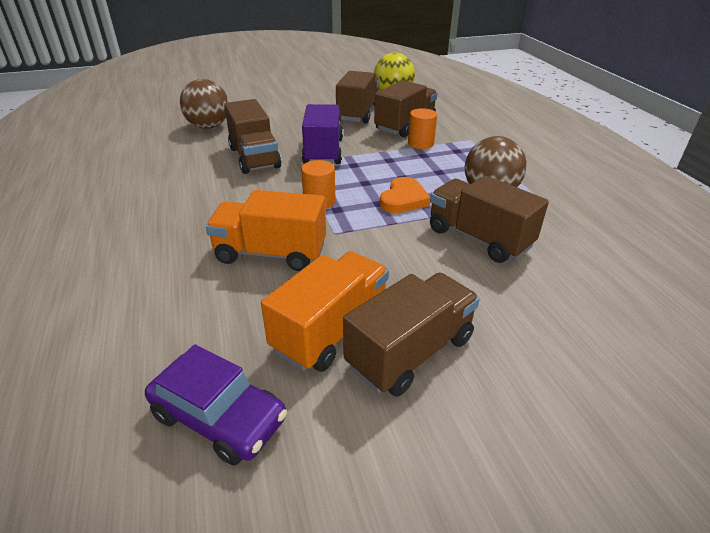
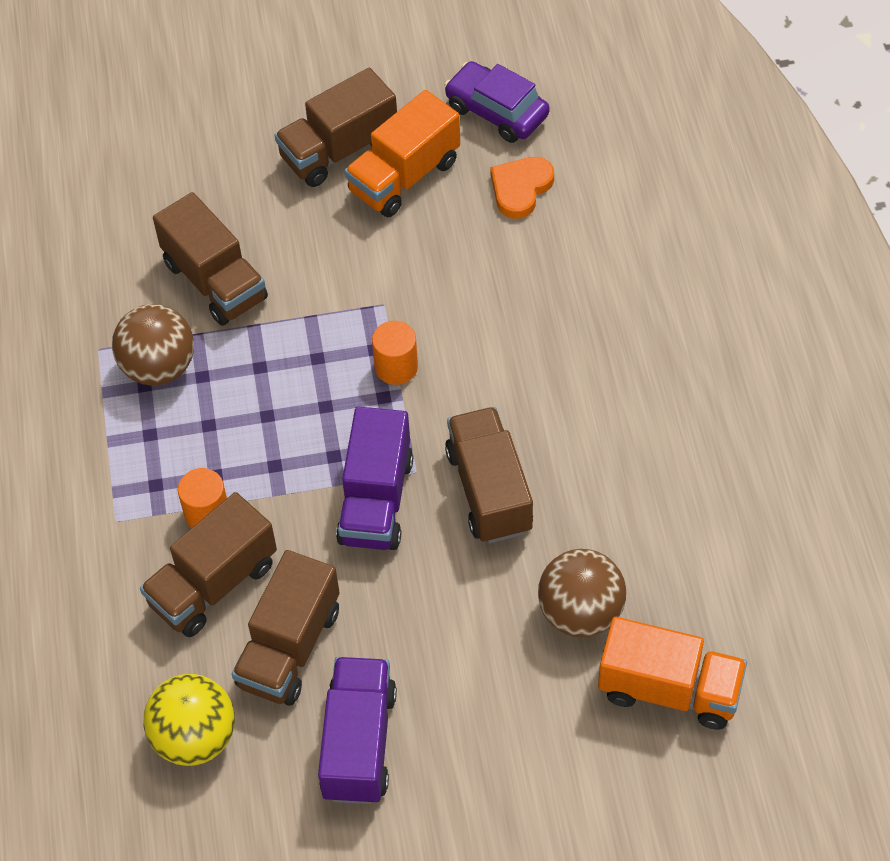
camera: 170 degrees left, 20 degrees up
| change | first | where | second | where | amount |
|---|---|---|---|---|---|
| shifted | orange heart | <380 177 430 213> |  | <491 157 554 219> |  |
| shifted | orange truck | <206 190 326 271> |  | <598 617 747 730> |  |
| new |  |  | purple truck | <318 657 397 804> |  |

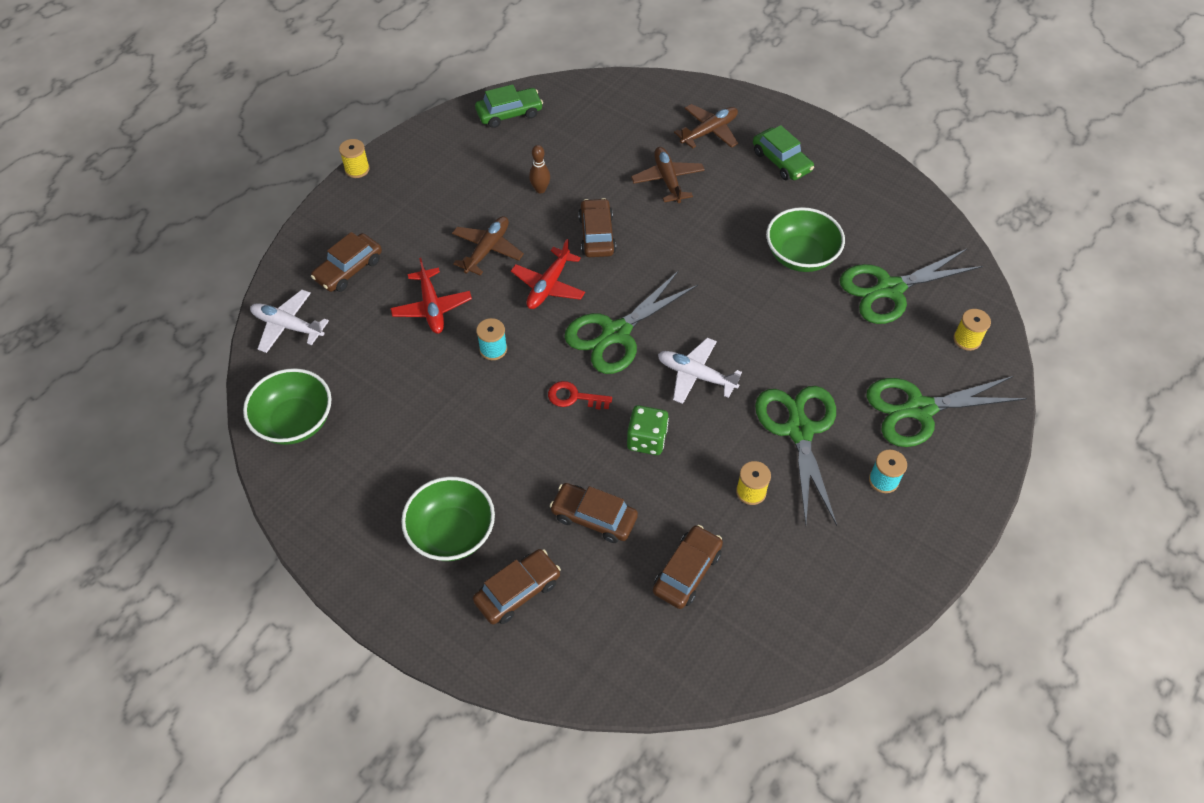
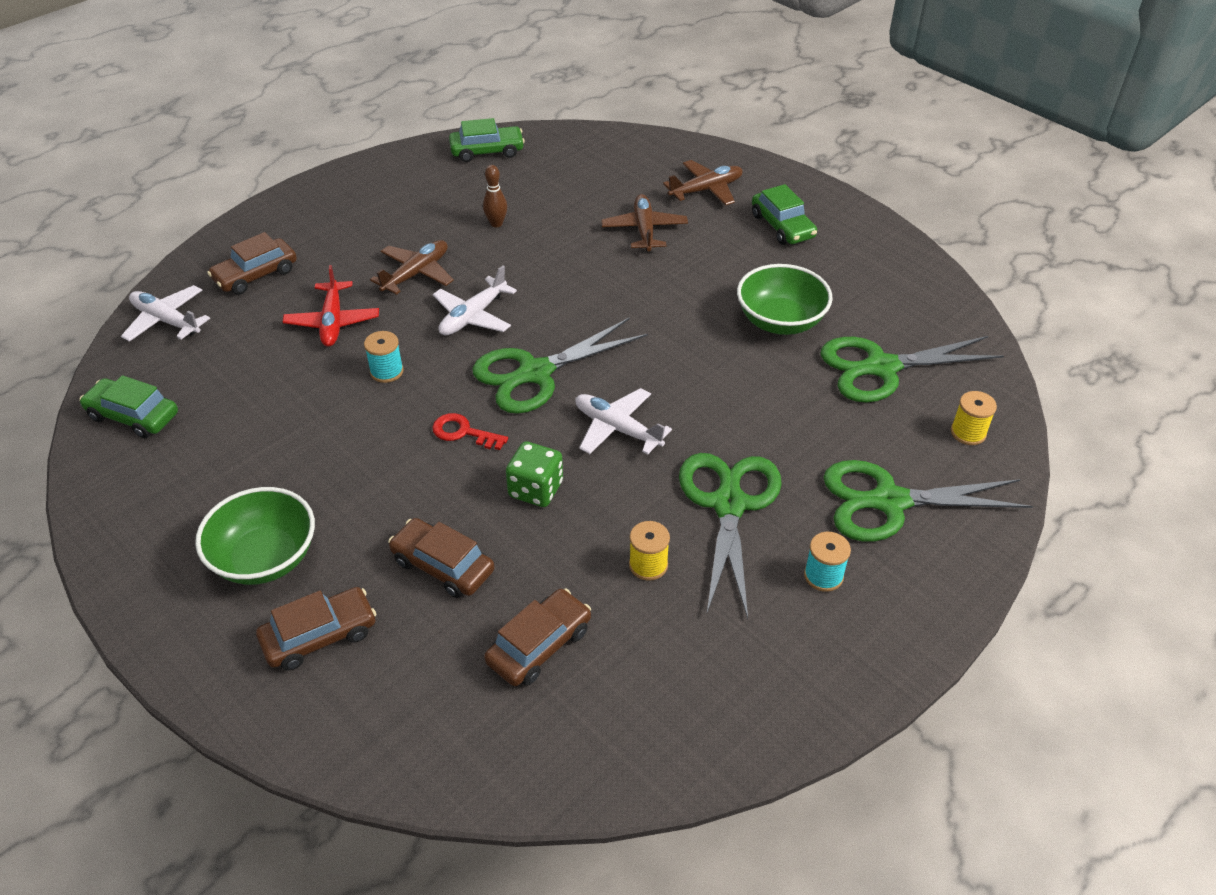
camera: 10 degrees right, 10 degrees down
| change | first | where | second | where | amount |
|---|---|---|---|---|---|
| gone | yellow spool | <339 139 370 178> |  |  |  |
| gone | brown car | <578 198 616 257> |  |  |  |
| repainted | red plane | <511 239 585 309> | white plane | <433 266 517 335> |  |
| swapped | green bowl | <243 368 332 445> | green car | <79 375 178 438> |  |

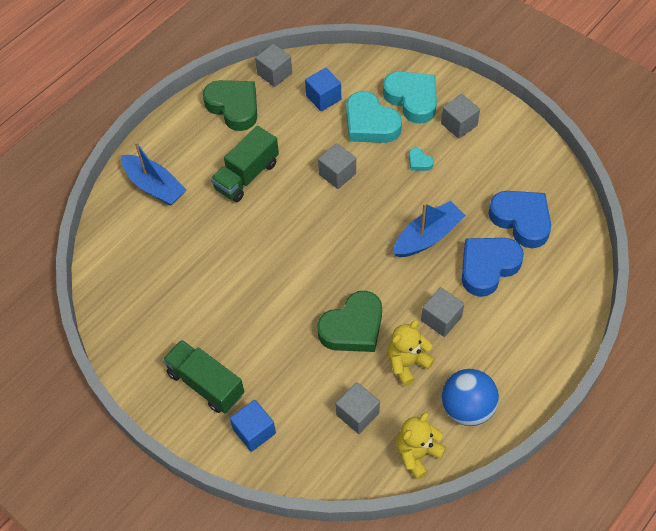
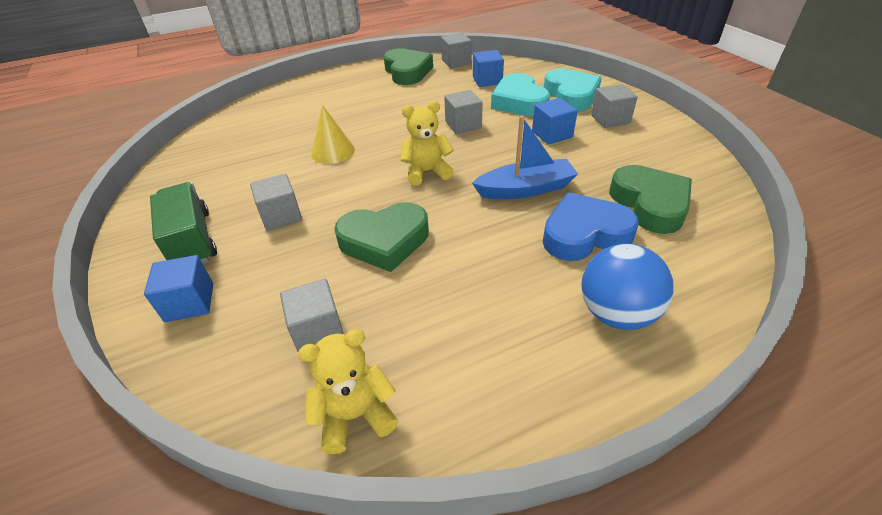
camera: 25 degrees right, 15 degrees down
| change | first | where | second | where | amount |
|---|---|---|---|---|---|
| gone | green truck | <211 126 279 202> |  |  |  |
| gone | blue boat | <121 141 186 206> |  |  |  |
| swapped | turquoise heart | <409 148 434 171> | blue cube | <532 98 578 145> |  |
| repainted | blue heart | <488 191 551 248> | green heart | <609 165 692 234> |  |
| shifted | grey cube | <421 287 464 337> |  | <250 174 302 231> |  |
| shifted | yellow teddy bear | <387 320 435 386> |  | <400 101 454 186> |  |
| shifted | blue ball | <442 369 499 426> |  | <581 244 674 330> |  |
| new |  |  | yellow cone | <311 105 355 164> |  |

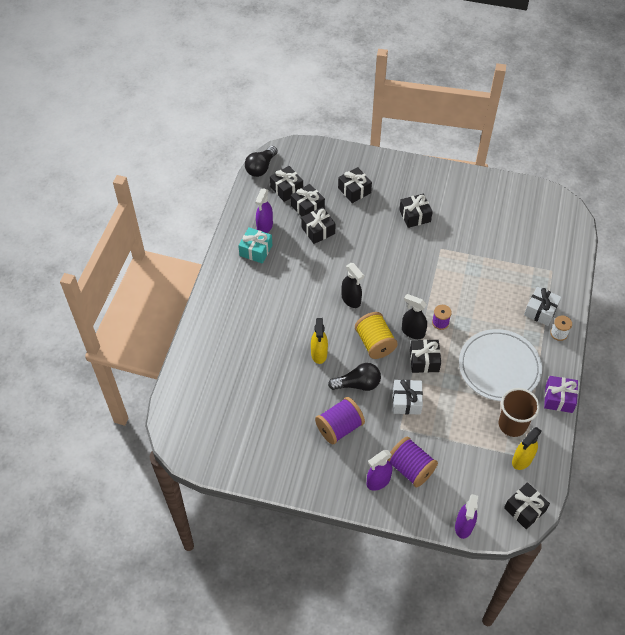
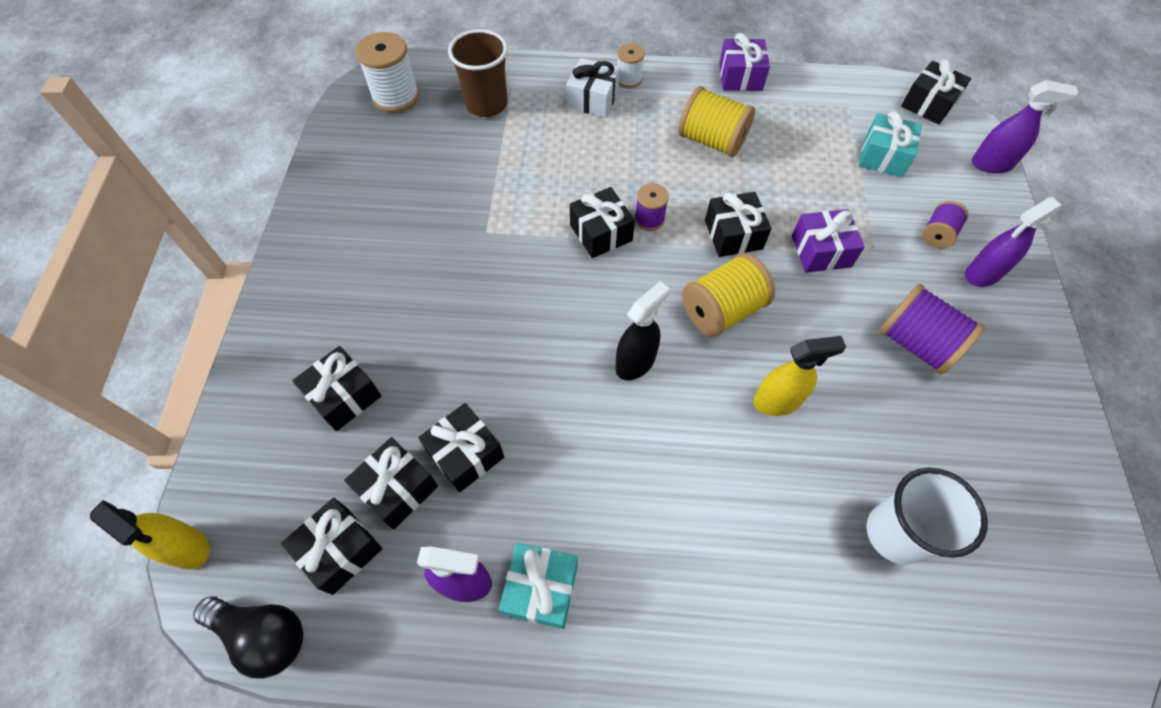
camera: 100 degrees left, 5 degrees up
| change | first | where | second | where | amount |
|---|---|---|---|---|---|
| shifted | black gift | <399 194 433 228> |  | <570 187 635 258> |  |
| gone | black spray bottle | <402 294 427 339> |  |  |  |
| swapped | white plate | <459 329 542 401> | yellow spool | <678 86 755 157> |  |
| gone | black light bulb | <328 363 381 391> |  |  |  |
| repainted | white gift | <393 379 423 415> | purple gift | <792 209 865 273> |  |
| shifted | brown cup | <499 388 540 437> |  | <448 29 508 117> |  |
| shifted | yellow spray bottle | <512 427 542 470> |  | <90 500 210 570> |  |
| scaled | purple spool | <388 437 438 487> |  | <922 201 969 248> | x0.57 |
| rotated | purple spray bottle | <367 450 393 491> |  | <965 197 1062 287> | 105 degrees clockwise |
| new |  |  | white spool | <356 32 419 113> |  |
| new |  |  | turquoise gift | <859 111 922 177> |  |
| new |  |  | white cup | <866 468 988 564> |  |

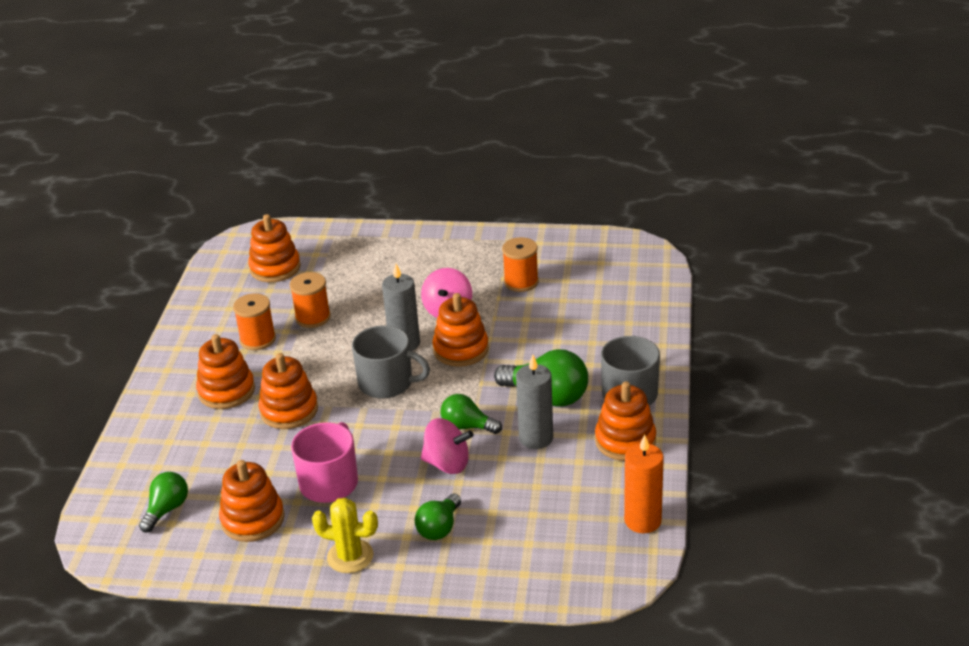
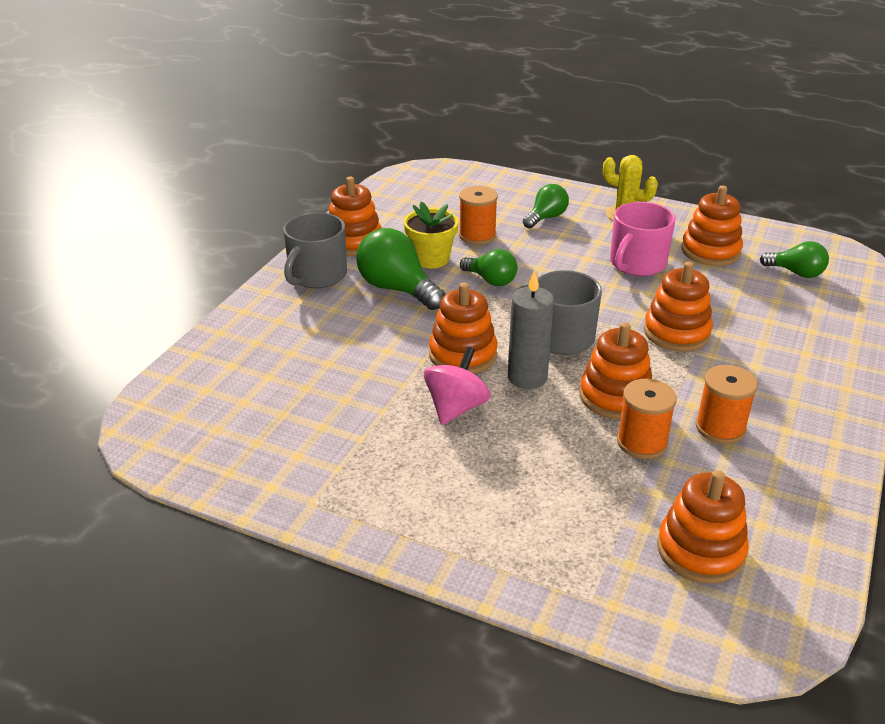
camera: 165 degrees left, 0 degrees up
| change | first | where | second | where | amount |
|---|---|---|---|---|---|
| shifted | orange spool | <502 237 539 292> |  | <459 186 498 245> |  |
| shifted | orange stacking toy | <196 334 255 409> |  | <579 322 652 419> |  |
| swapped | grey candle | <516 354 553 449> | yellow flower pot | <404 202 459 268> |  |
| gone | pink spinning top | <421 418 473 474> |  |  |  |
| gone | orange candle | <624 434 664 533> |  |  |  |
| rotated | green light bulb | <139 472 188 533> |  | <760 241 829 278> | 105 degrees counterclockwise |

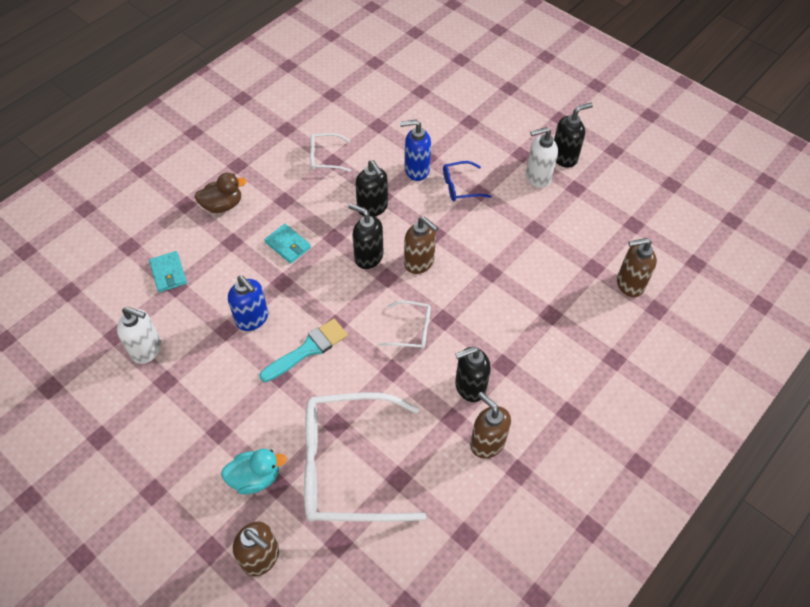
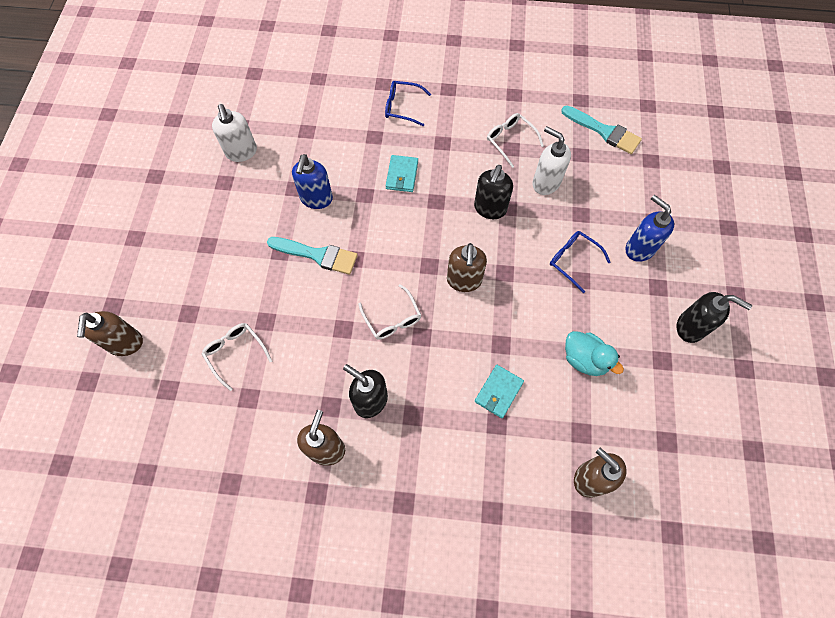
camera: 55 degrees right, 10 degrees up
| change | first | where | second | where | amount |
|---|---|---|---|---|---|
| shifted | blue soap dispenser | <400 120 431 181> |  | <625 195 674 262> |  |
| shifted | white soap dispenser | <526 127 558 188> |  | <532 126 571 195> |  |
| swapped | brown duck | <195 173 247 213> | blue glasses | <385 81 431 126> |  |
| gone | black soap dispenser | <348 203 383 269> |  |  |  |
| shifted | turquoise wallet | <149 251 187 292> |  | <475 365 524 418> |  |
| scaled | white glasses | <304 392 426 522> |  | <202 323 272 391> | x0.44 |
| shifted | turquoise duck | <221 449 287 494> |  | <565 331 624 376> |  |
| new |  |  | turquoise brush | <561 106 642 154> |  |

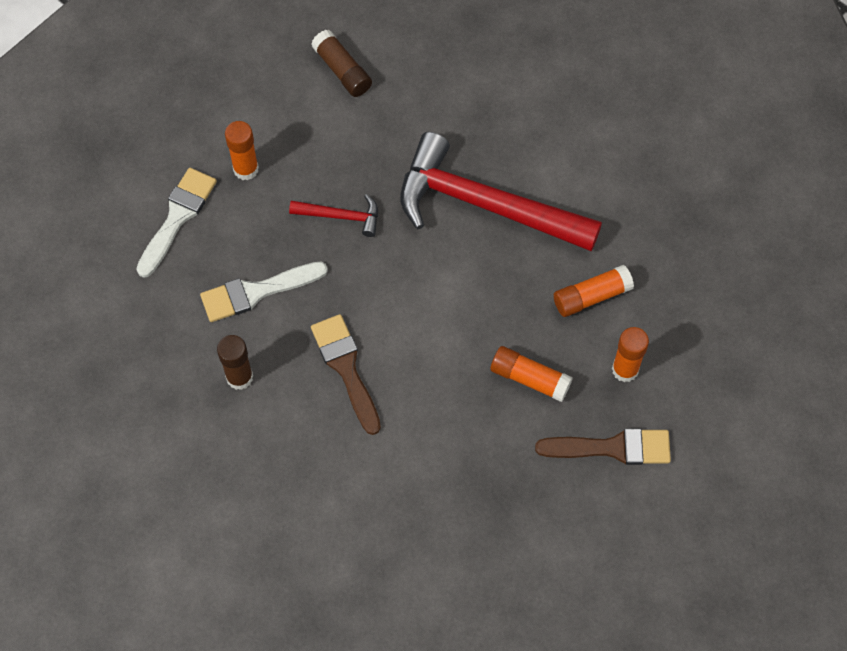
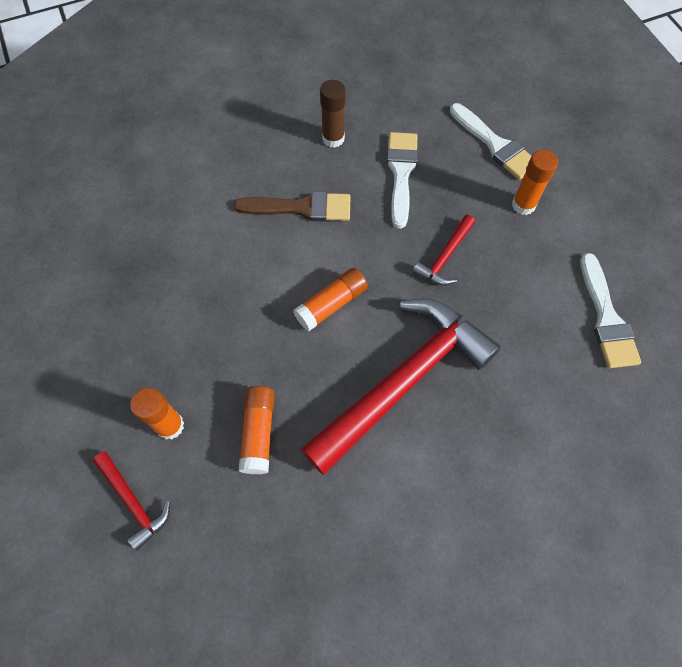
camera: 115 degrees right, 0 degrees up
| change | first | where | second | where | amount |
|---|---|---|---|---|---|
| swapped | brown glue stick | <311 30 372 97> | white brush | <580 253 641 368> |  |
| shifted | orange glue stick | <490 346 573 402> |  | <293 268 368 331> |  |
| gone | brown brush | <535 428 671 465> |  |  |  |
| new |  |  | red hammer | <93 452 170 551> |  |

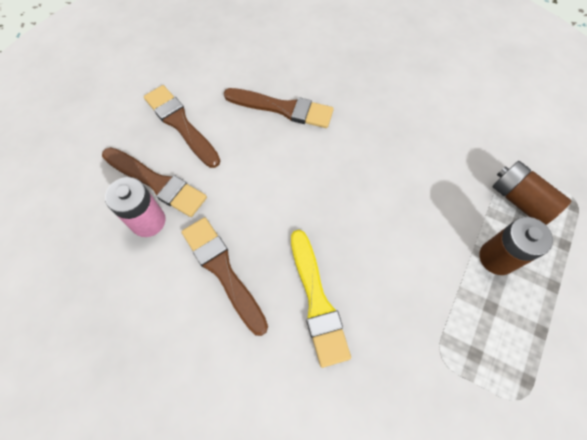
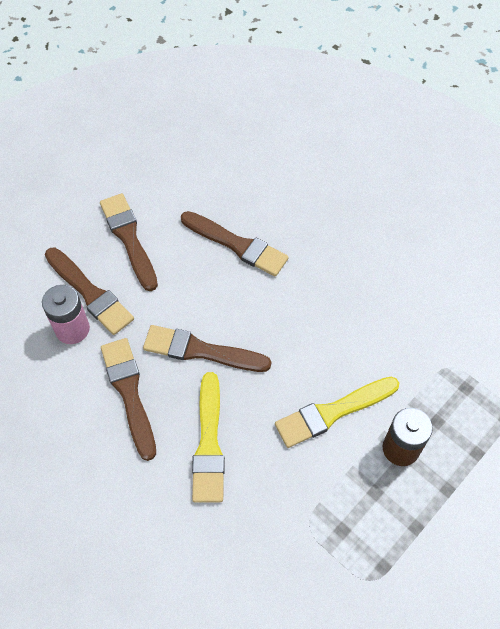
camera: 15 degrees right, 5 degrees down
| change | first | where | second | where | amount |
|---|---|---|---|---|---|
| gone | brown battery | <493 161 571 225> |  |  |  |
| new |  |  | brown brush | <143 325 271 372> |  |
| new |  |  | yellow brush | <275 377 399 448> |  |

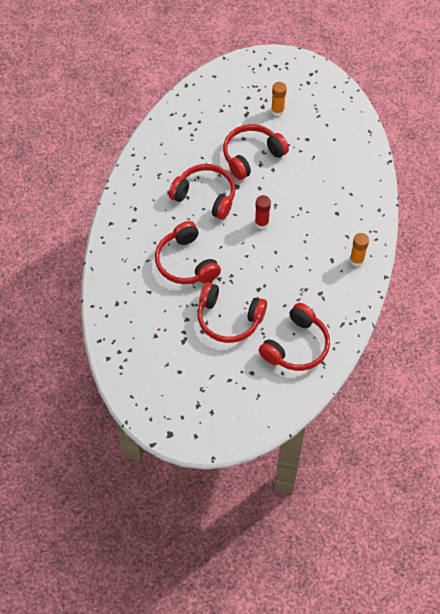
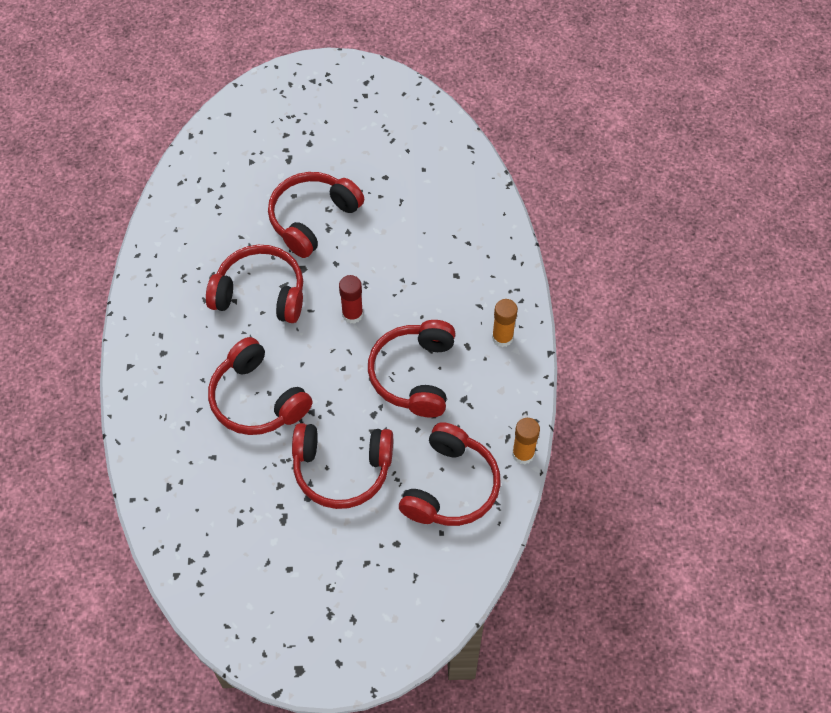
camera: 15 degrees left, 0 degrees up
| change | first | where | second | where | amount |
|---|---|---|---|---|---|
| shifted | orange glue stick | <271 82 287 116> |  | <512 418 540 464> |  |
| new |  |  | red headphones | <368 320 455 418> |  |

